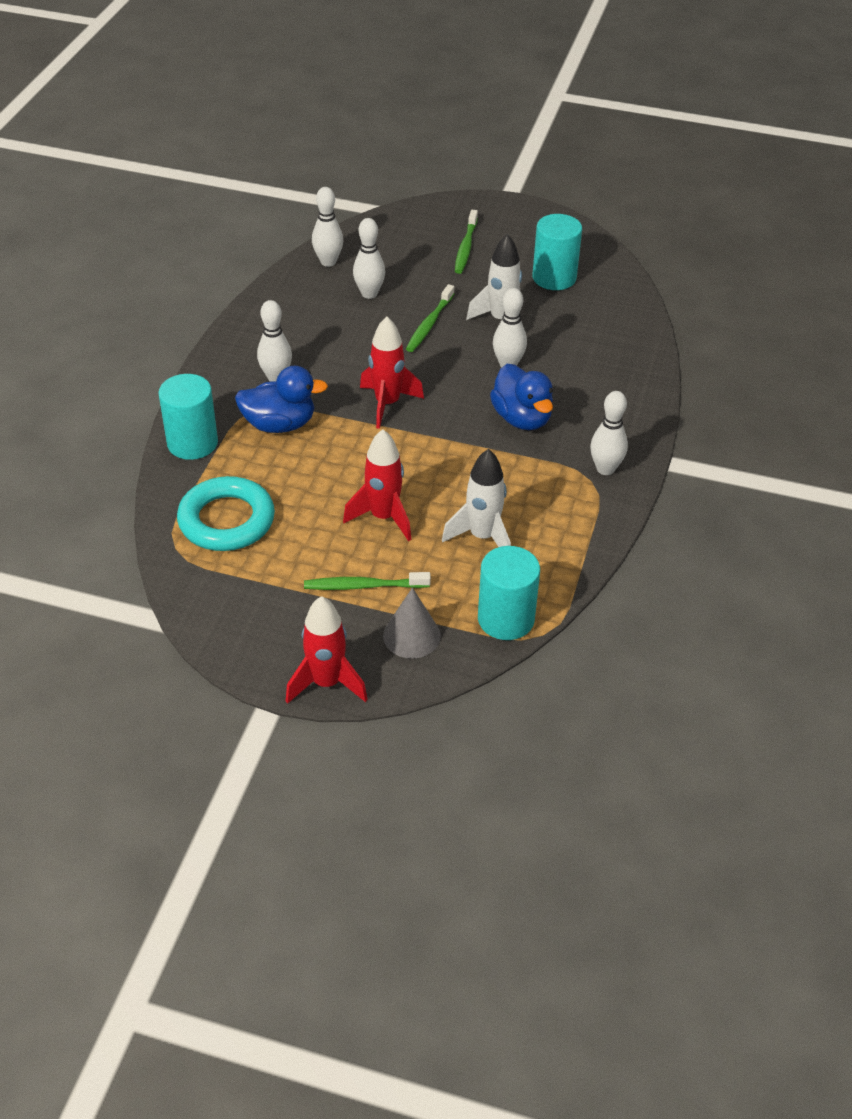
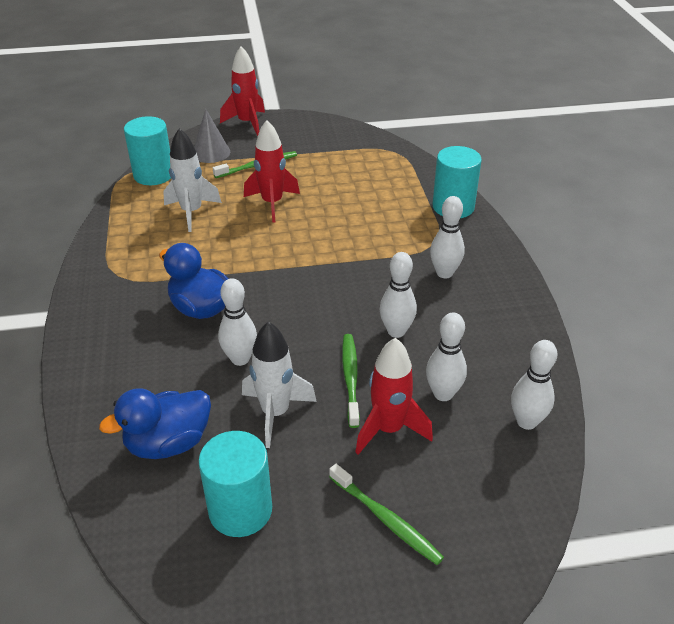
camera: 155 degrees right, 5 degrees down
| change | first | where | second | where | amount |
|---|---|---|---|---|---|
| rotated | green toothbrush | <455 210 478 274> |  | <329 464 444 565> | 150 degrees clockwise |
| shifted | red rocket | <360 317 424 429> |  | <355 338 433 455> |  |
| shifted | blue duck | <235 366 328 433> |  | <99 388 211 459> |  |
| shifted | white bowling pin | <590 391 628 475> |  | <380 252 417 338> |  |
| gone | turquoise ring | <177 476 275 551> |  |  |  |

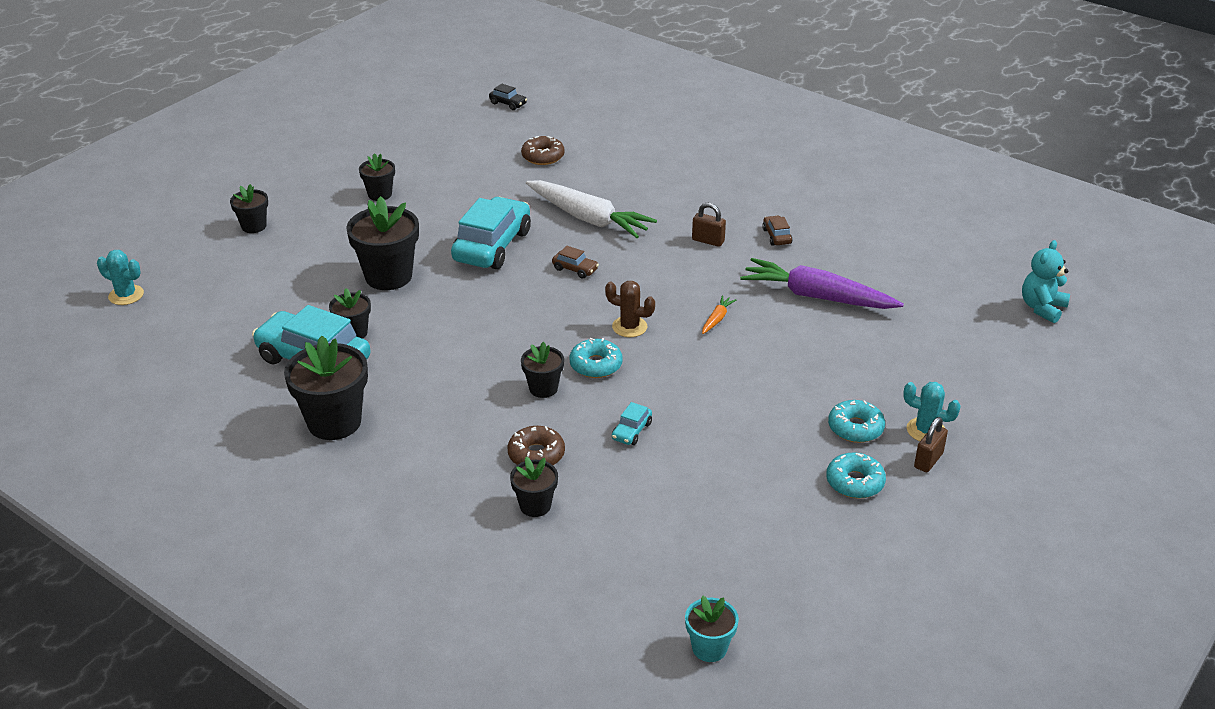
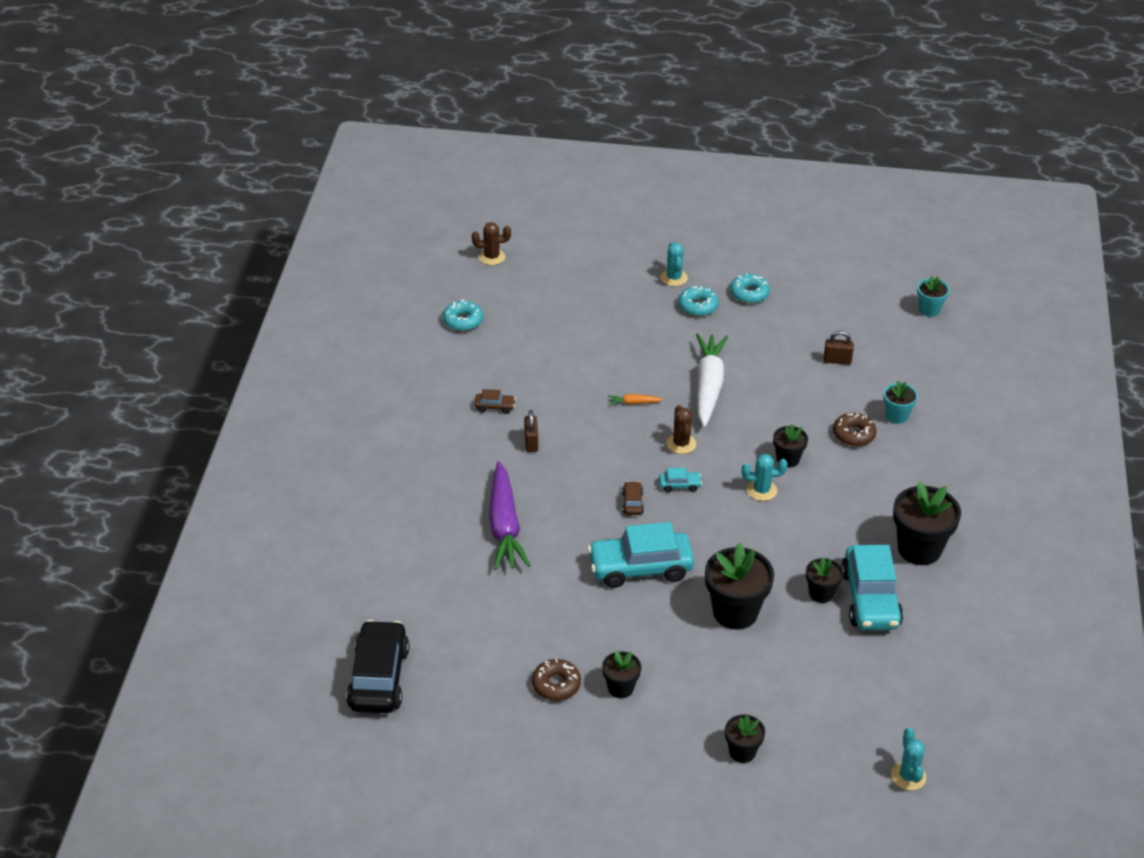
camera: 120 degrees left, 5 degrees up
| change | first | where | second | where | amount |
|---|---|---|---|---|---|
| scaled | black car | <489 84 527 110> |  | <346 620 409 713> | x2.35 |
| shifted | brown donut | <521 136 565 165> |  | <532 658 581 701> |  |
| shifted | white carrot | <526 180 657 238> |  | <696 333 728 427> |  |
| rotated | brown car | <762 215 792 246> |  | <474 389 516 414> | 135 degrees counterclockwise |
| swapped | turquoise teddy bear | <1022 240 1070 323> | brown cactus | <472 222 511 265> |  |
| shifted | purple carrot | <740 258 904 309> |  | <489 461 531 570> |  |
| shifted | turquoise donut | <569 338 623 378> |  | <443 299 483 331> |  |
| shifted | turquoise car | <612 402 652 445> |  | <659 468 702 492> |  |
| shifted | brown padlock | <914 417 948 472> |  | <824 331 854 365> |  |
| repainted | black flower pot | <510 457 558 517> | turquoise flower pot | <883 381 918 424> |  |
| new |  |  | turquoise cactus | <742 454 788 501> |  |

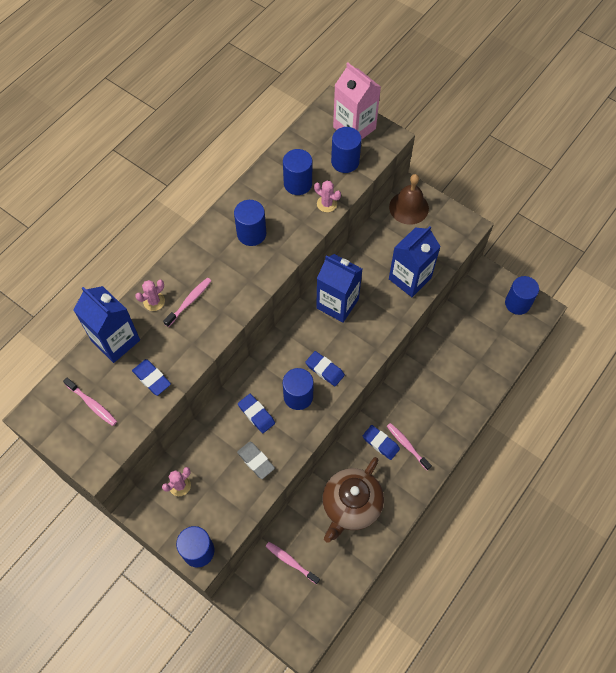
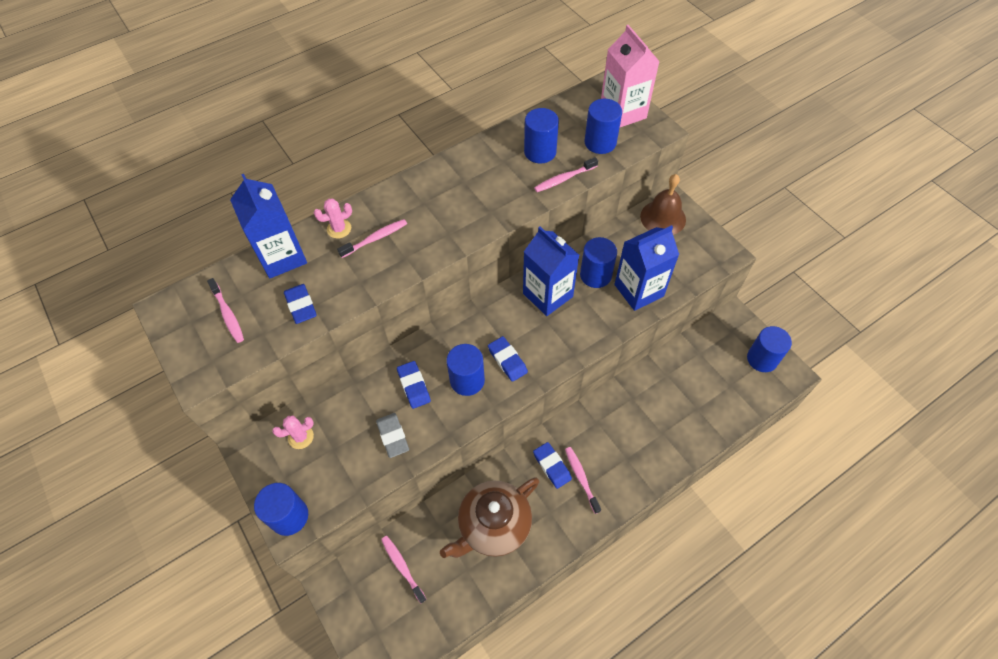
camera: 20 degrees right, 5 degrees down
| change | first | where | second | where | amount |
|---|---|---|---|---|---|
| swapped | pink cactus | <314 181 341 212> | pink toothbrush | <534 157 598 192> |  |
| shifted | blue cylinder | <234 200 266 246> |  | <580 237 617 288> |  |

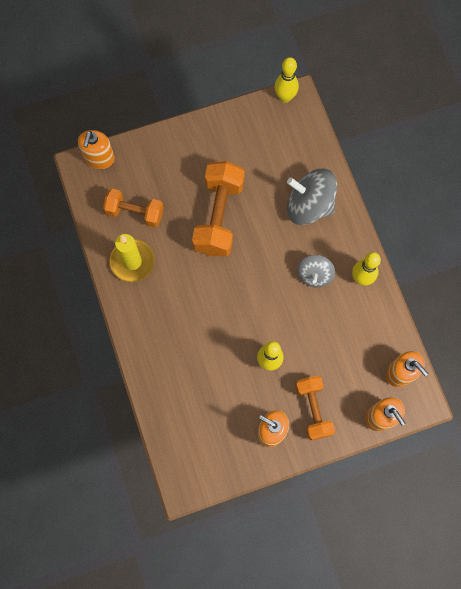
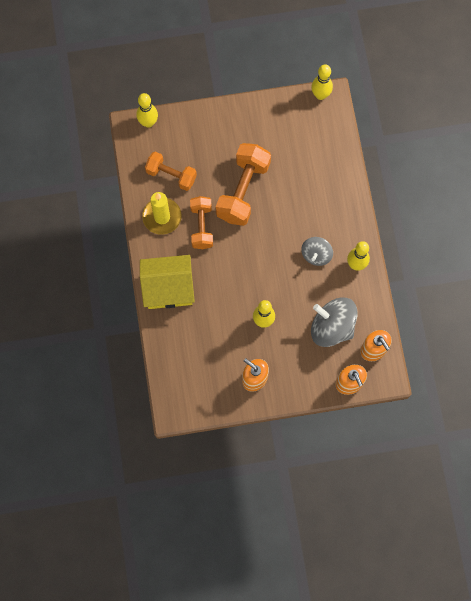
camera: 10 degrees right, 0 degrees up
| change | first | where | second | where | amount |
|---|---|---|---|---|---|
| swapped | orange soap dispenser | <78 130 115 169> | yellow bowling pin | <136 93 158 128> |  |
| shifted | grey spinning top | <287 169 337 225> |  | <311 298 358 347> |  |
| shifted | orange dumbbell | <295 376 335 440> |  | <190 196 213 249> |  |
| new |  |  | yellow house | <140 255 195 309> |  |

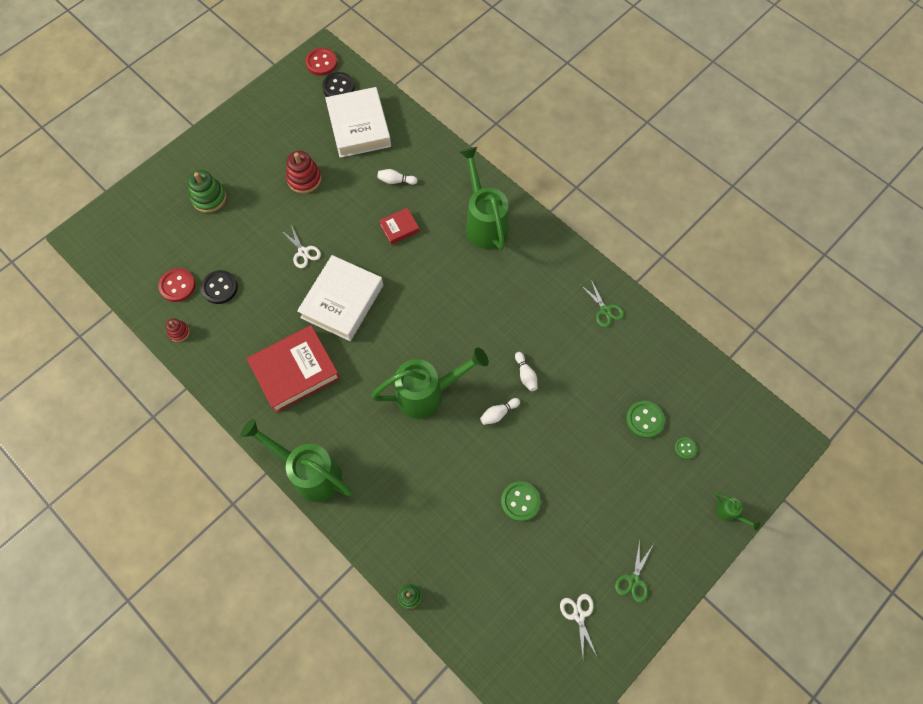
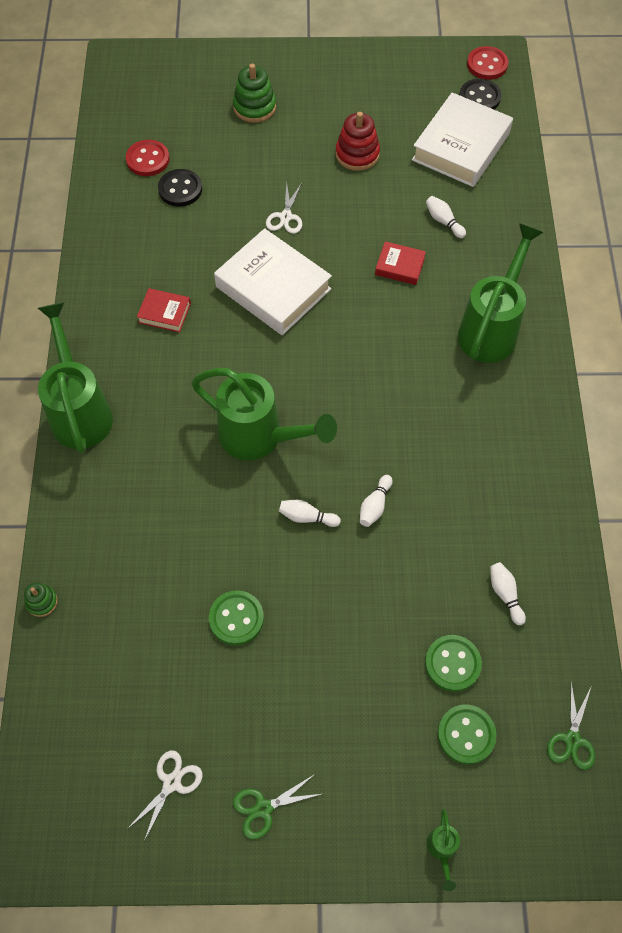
camera: 45 degrees right, 5 degrees down
| change | first | where | second | where | amount |
|---|---|---|---|---|---|
| rotated | white book | <297 255 383 341> |  | <214 228 332 335> | 60 degrees clockwise |
| shifted | green scissors | <581 280 624 327> |  | <547 682 595 770> |  |
| gone | red stacking toy | <166 318 190 342> |  |  |  |
| scaled | red book | <246 325 340 413> |  | <137 288 191 333> | x0.48 |
| scaled | green button | <674 437 697 459> |  | <438 704 497 764> | x1.76 |
| new |  |  | white bowling pin | <490 562 526 625> |  |

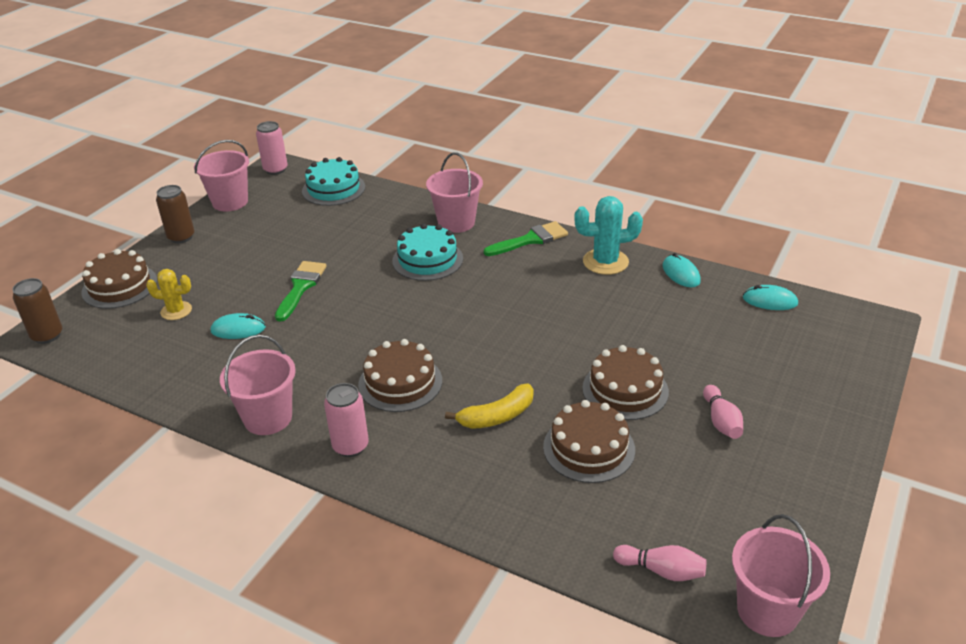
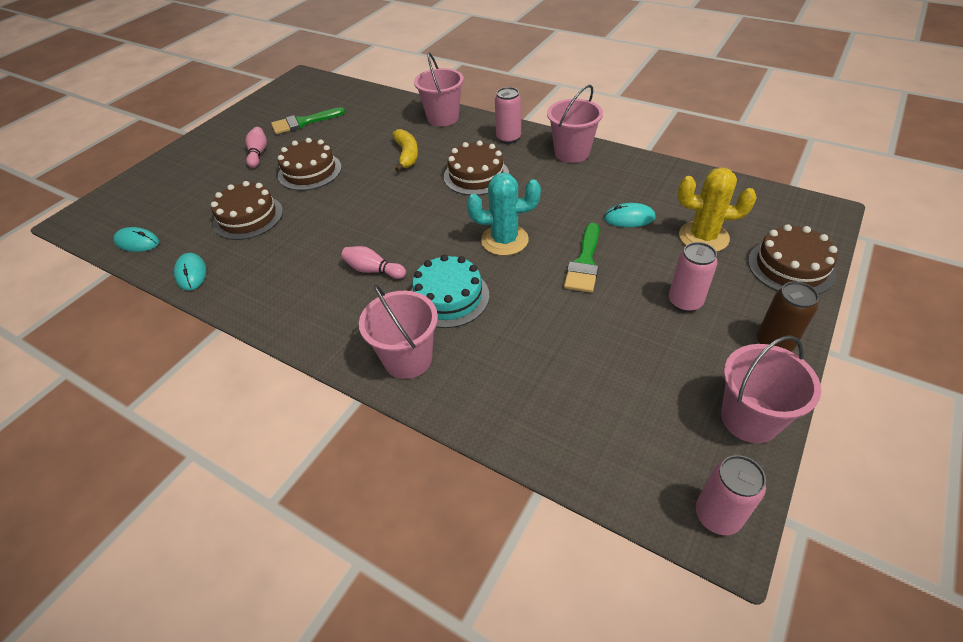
camera: 175 degrees left, 10 degrees up
| change | first | where | second | where | amount |
|---|---|---|---|---|---|
| gone | turquoise cake | <302 157 365 206> |  |  |  |
| shifted | turquoise cactus | <574 196 643 275> |  | <467 173 541 256> |  |
| shifted | green brush | <484 221 568 256> |  | <271 107 345 134> |  |
| scaled | yellow cactus | <146 269 192 320> |  | <678 167 757 252> | x1.57 |
| gone | brown can | <12 278 62 344> |  |  |  |
| rotated | yellow banana | <445 384 534 429> |  | <392 129 418 172> | 105 degrees clockwise |
| shifted | brown cake | <543 400 635 483> |  | <211 181 283 240> |  |
| shifted | pink bucket | <732 514 830 637> |  | <414 53 464 126> |  |
| shifted | pink bowling pin | <613 545 706 581> |  | <341 246 406 279> |  |
| new |  |  | pink can | <669 242 718 312> |  |

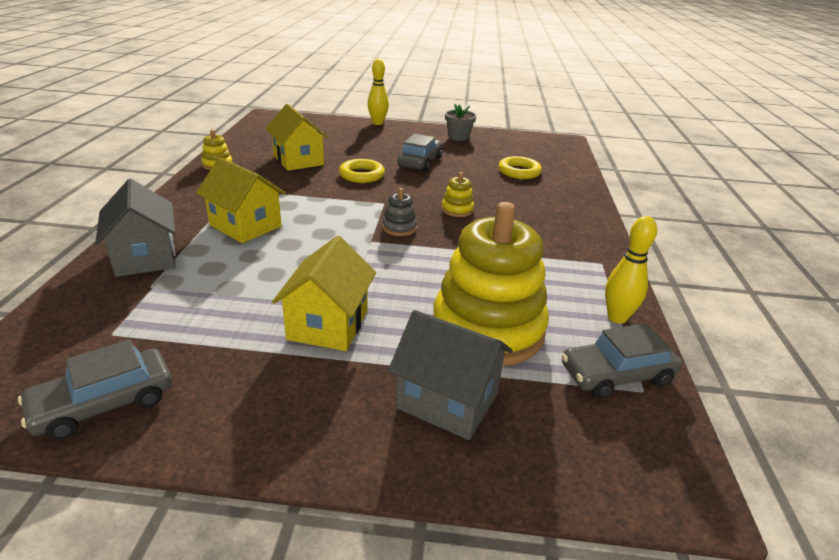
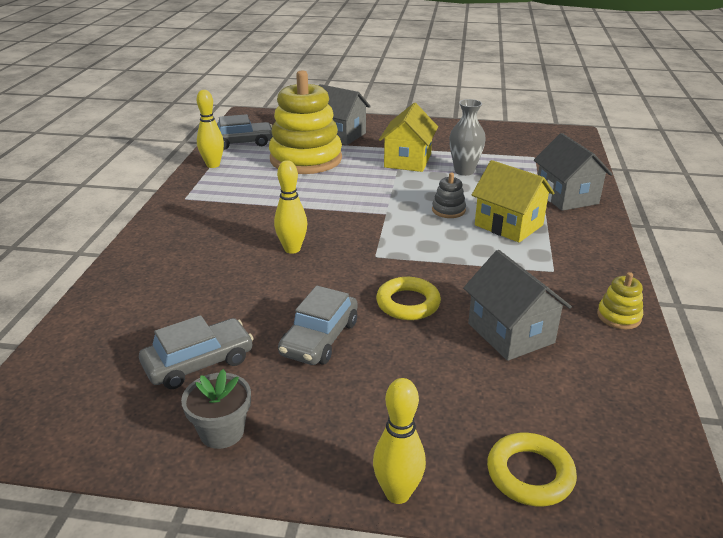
camera: 175 degrees left, 0 degrees up
| change | first | where | second | where | amount |
|---|---|---|---|---|---|
| repainted | yellow house | <265 104 329 171> | grey house | <463 250 572 361> |  |
| shifted | yellow ring | <498 156 542 179> |  | <487 433 577 506> |  |
| swapped | yellow stacking toy | <441 172 474 217> | yellow bowling pin | <274 160 308 254> |  |
| shifted | grey stacking toy | <382 188 417 236> |  | <432 173 466 218> |  |
| shifted | grey car | <18 340 172 440> |  | <139 315 254 389> |  |
| new |  |  | grey vase | <449 99 486 176> |  |

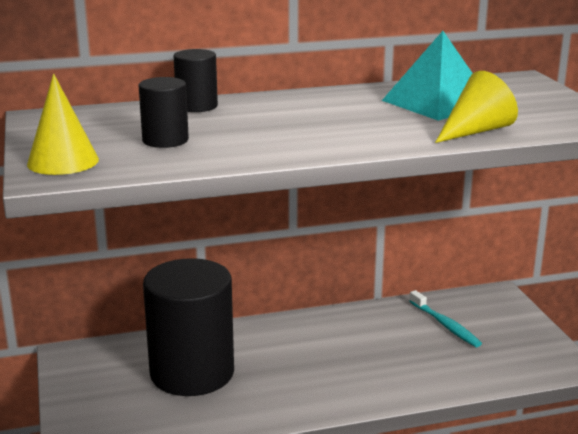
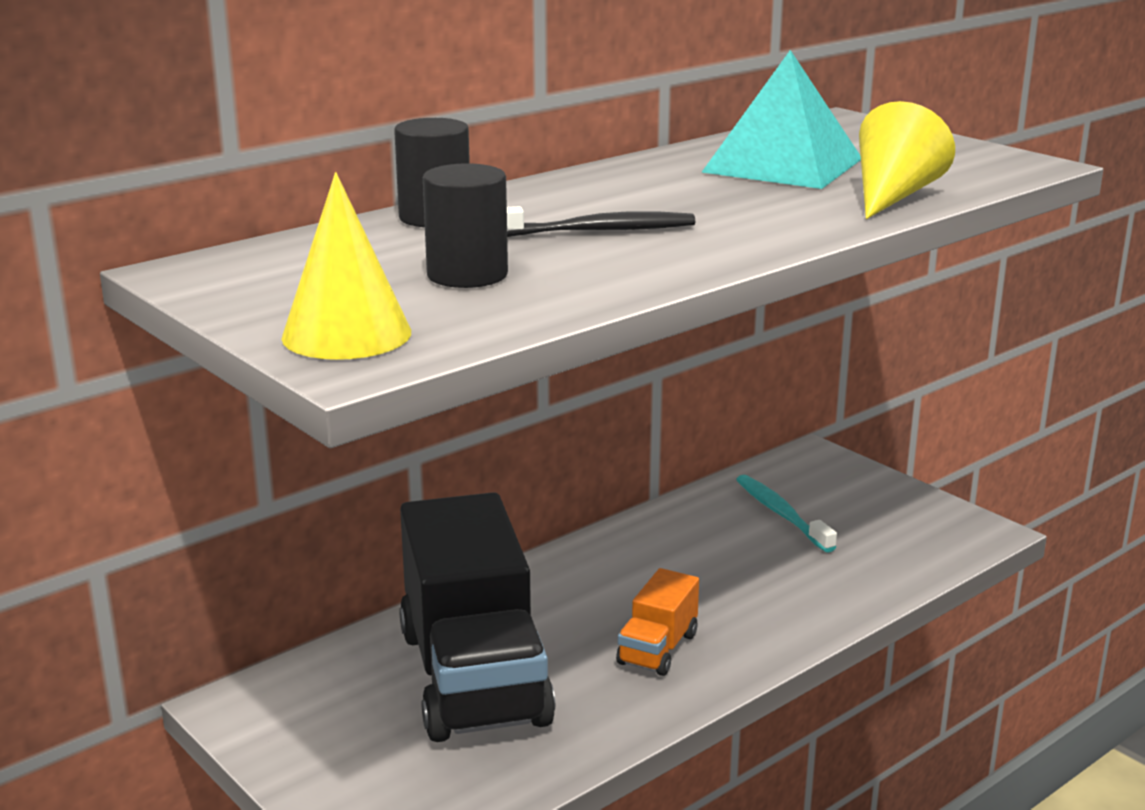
camera: 25 degrees left, 0 degrees up
| change | first | where | second | where | amount |
|---|---|---|---|---|---|
| swapped | black cylinder | <143 258 234 396> | black truck | <399 492 555 742> |  |
| rotated | turquoise toothbrush | <409 290 482 347> |  | <736 475 837 552> | 150 degrees counterclockwise |
| new |  |  | black toothbrush | <507 206 695 237> |  |
| new |  |  | orange truck | <616 568 699 676> |  |

